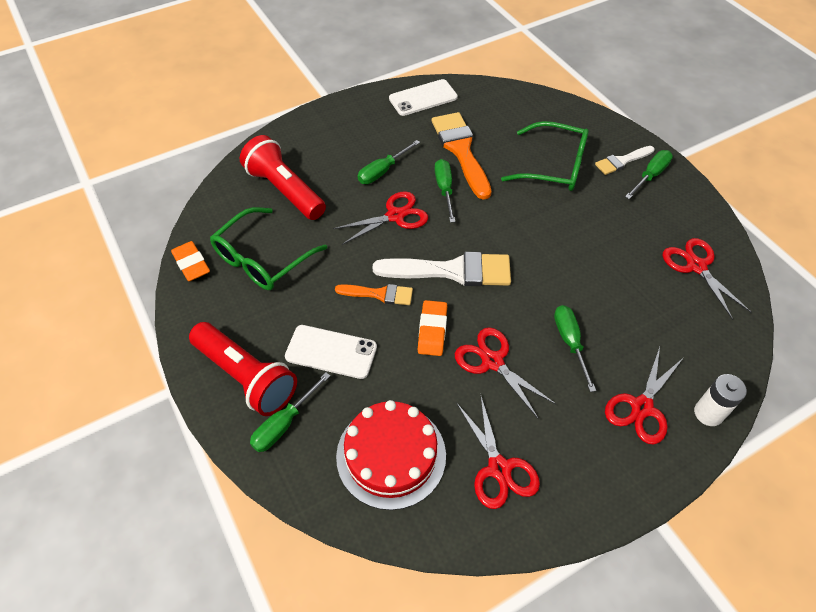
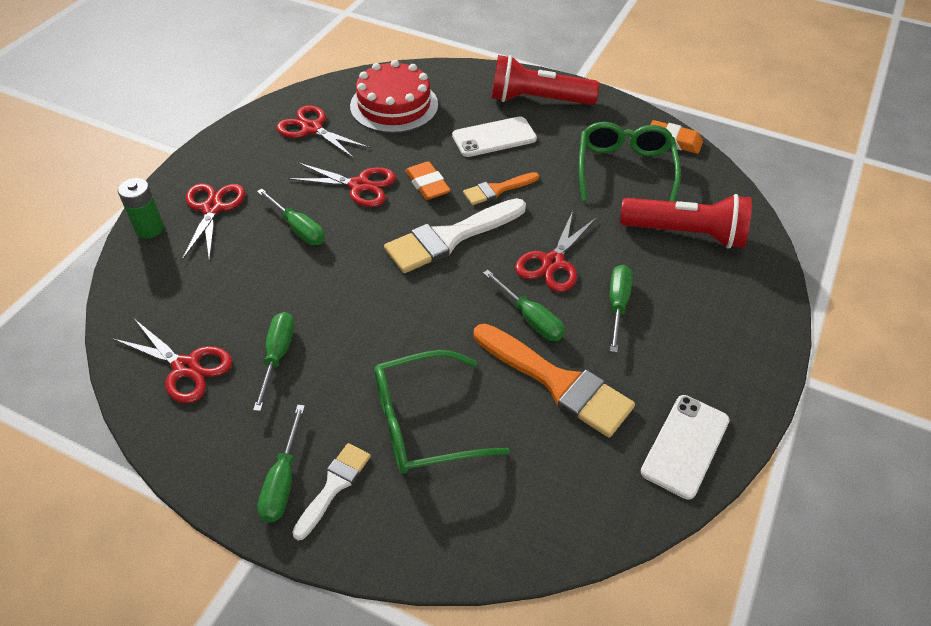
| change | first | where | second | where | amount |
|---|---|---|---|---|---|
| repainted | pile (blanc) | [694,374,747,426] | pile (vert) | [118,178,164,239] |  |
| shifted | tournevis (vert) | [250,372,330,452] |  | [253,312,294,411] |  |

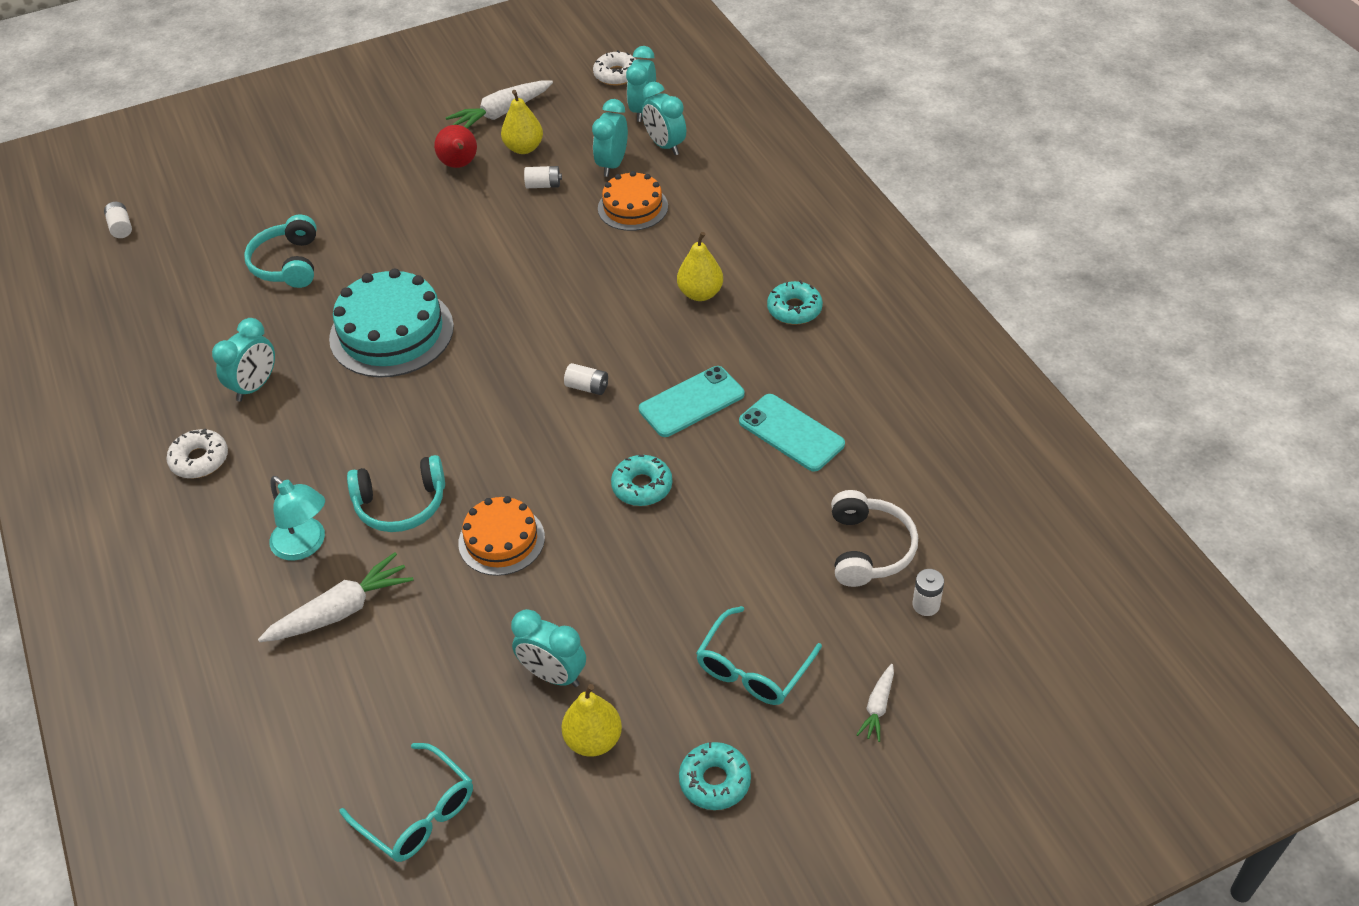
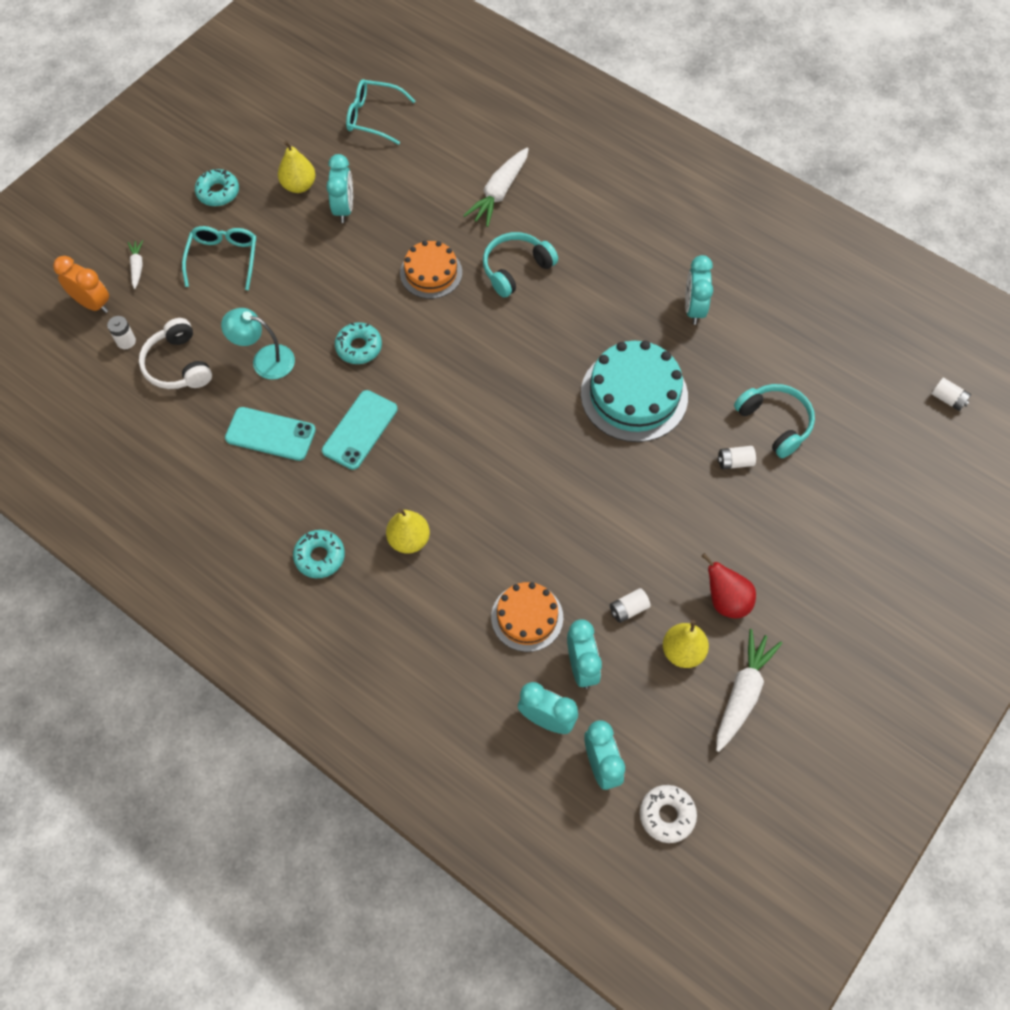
| change | first | where | second | where | amount |
|---|---|---|---|---|---|
| new |  |  | réveil (orange) | [53,256,109,313] |  |
| shifted | lampe (turquoise) | [269,476,325,561] |  | [221,308,295,380] |  |
| rotated | réveil (turquoise) | [511,609,586,687] |  | [326,154,353,223] | 90 degrees clockwise |
| shifted | pile (blanc) | [564,363,608,395] |  | [718,446,756,469] |  |
| gone | beignet (blanc) | [167,428,228,478] |  |  |  |

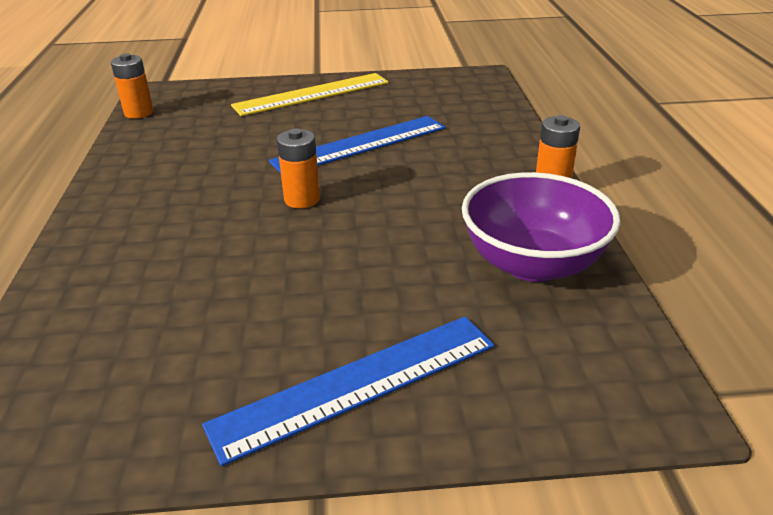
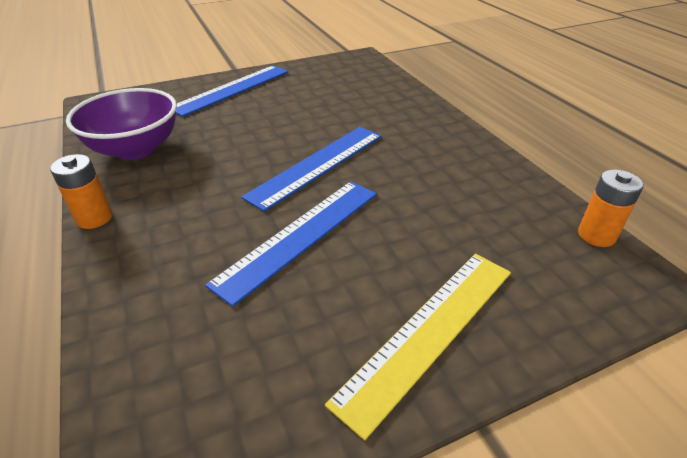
| change | first | where | second | where | amount |
|---|---|---|---|---|---|
| swapped | pile (orange) | [277,128,320,208] | règle (bleu) | [241,127,382,212] |  |

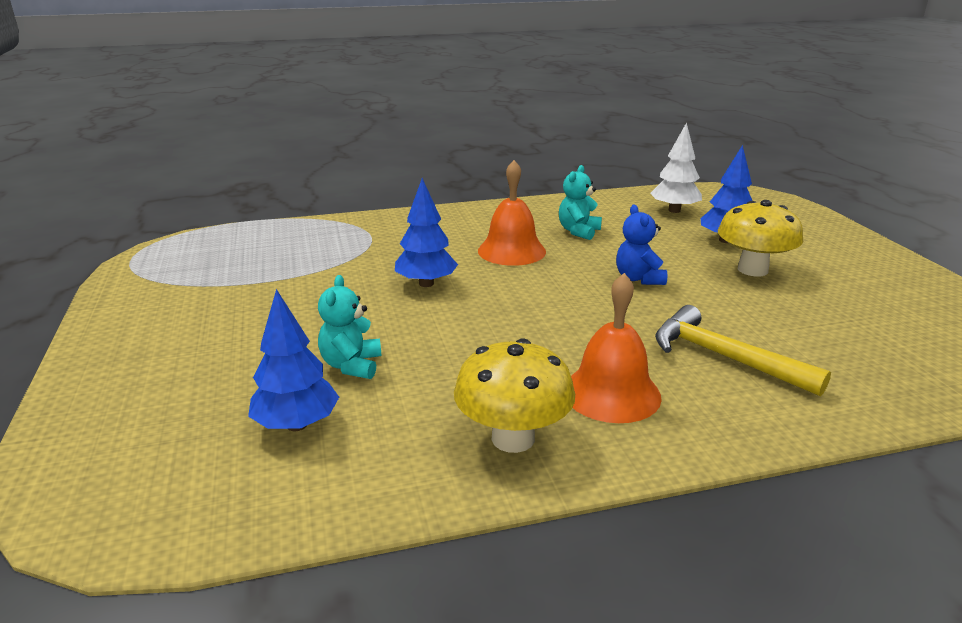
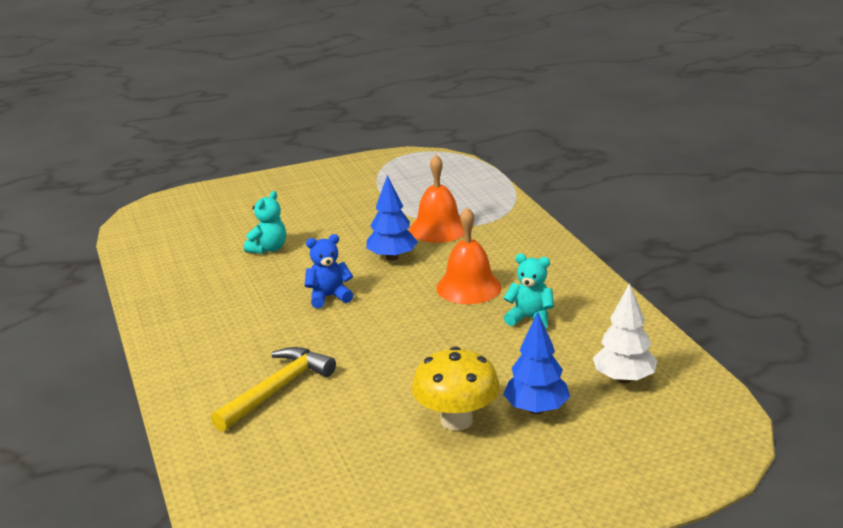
| change | first | where | second | where | amount |
|---|---|---|---|---|---|
| rotated | ours en peluche (turquoise) | [318,275,381,379] |  | [244,191,286,254] | 120 degrees clockwise |
| shifted | ours en peluche (bleu) | [616,205,667,285] |  | [304,234,353,308] |  |
| shifted | cloche (orange) | [571,273,662,423] |  | [409,155,464,243] |  |
| gone | arbre (bleu) | [248,289,339,431] |  |  |  |
| gone | champignon (jaune) | [454,338,575,453] |  |  |  |

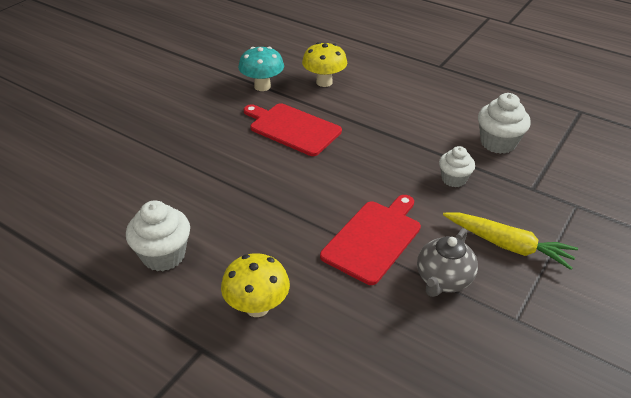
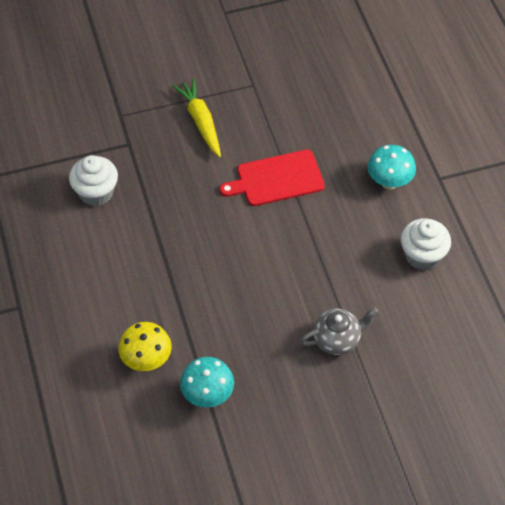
| change | first | where | second | where | amount |
|---|---|---|---|---|---|
| shifted | théière (gris) | [417,228,478,297] |  | [300,307,378,355] |  |
| repainted | champignon (jaune) | [221,253,290,317] | champignon (turquoise) | [367,145,416,190] |  |
| gone | planche à découper (rouge) | [244,103,342,156] |  |  |  |
| gone | muffin (blanc) | [439,146,475,187] |  |  |  |

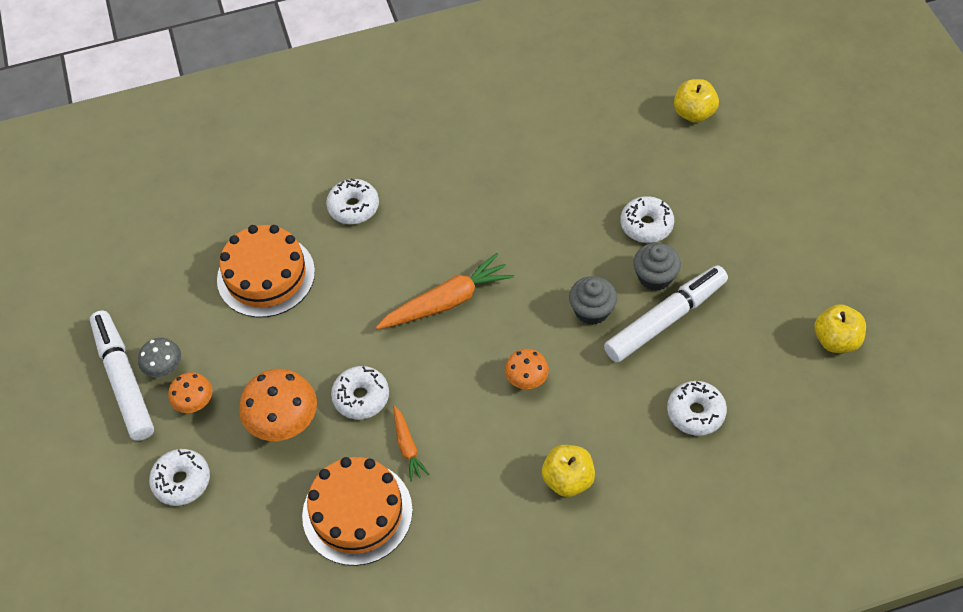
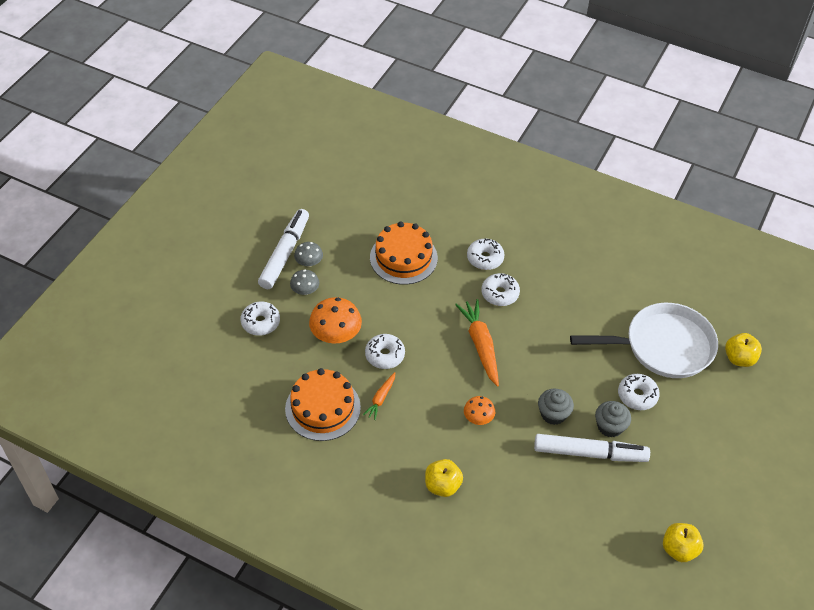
| change | first | where | second | where | amount |
|---|---|---|---|---|---|
| repainted | champignon (orange) | [168,372,212,413] | champignon (gris) | [290,270,319,295] |  |
| rotated | carotte (orange) | [376,253,514,330] |  | [455,299,499,387] | 120 degrees counterclockwise |
| shifted | beignet (blanc) | [667,381,727,436] |  | [481,273,520,306] |  |
| new |  |  | poêle (blanc) | [570,303,718,378] |  |

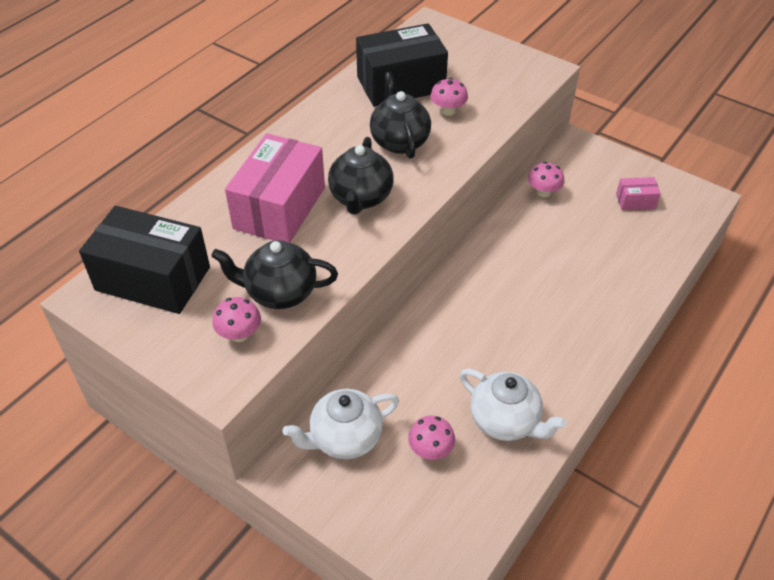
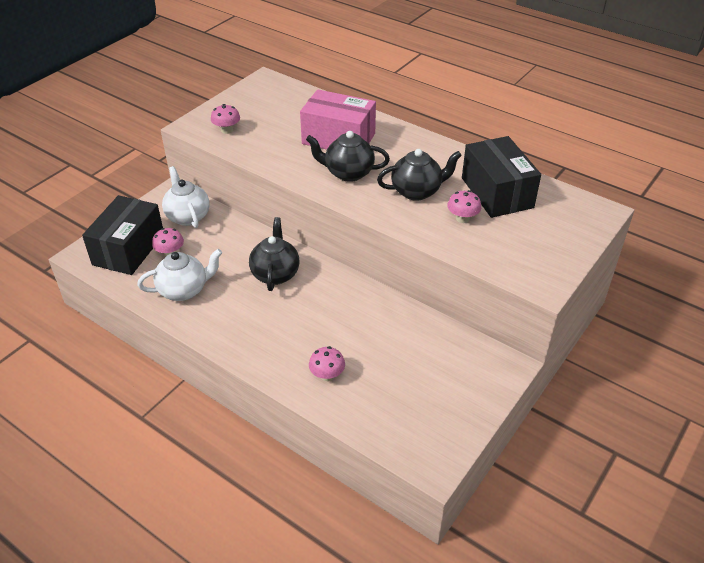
| change | first | where | second | where | amount |
|---|---|---|---|---|---|
| shifted | boîte (noir) | [79,206,210,314] |  | [82,195,163,275] |  |
| rotated | théière (blanc) | [459,369,567,441] |  | [137,249,222,301] | 150 degrees counterclockwise |
| shifted | théière (noir) | [211,240,338,309] |  | [249,217,299,291] |  |
| shifted | champignon (rose) | [528,162,564,197] |  | [309,346,345,381] |  |
| gone | boîte (rose) | [616,177,661,210] |  |  |  |

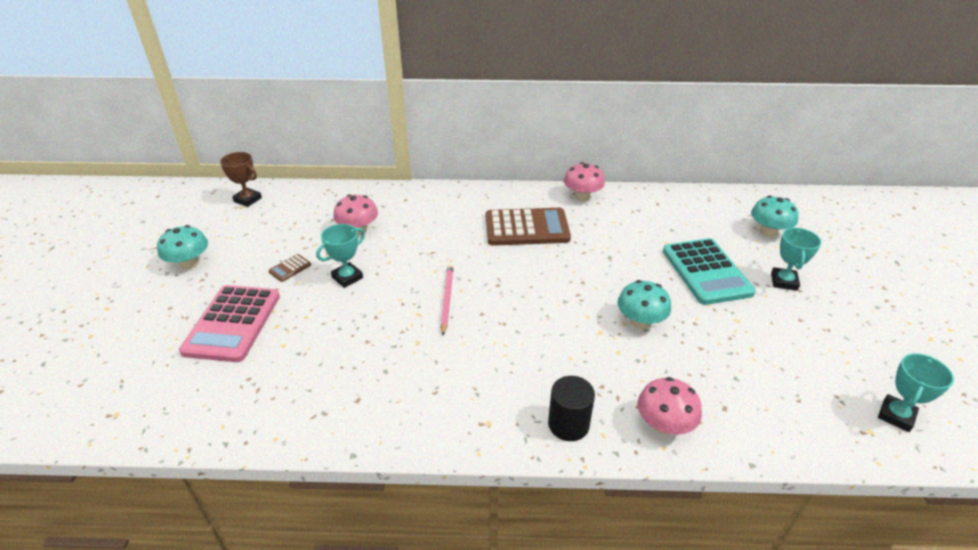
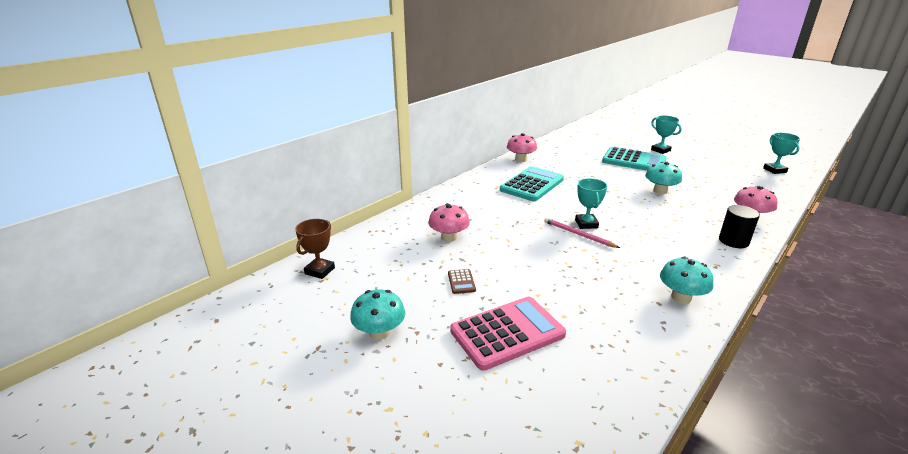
| change | first | where | second | where | amount |
|---|---|---|---|---|---|
| rotated | trophée (marron) | [220,152,262,207] |  | [295,219,335,279] | 45 degrees counterclockwise |
| rotated | calculatrice (rose) | [179,285,280,362] |  | [450,297,566,371] | 75 degrees counterclockwise |
| repainted | calculatrice (marron) | [486,208,571,246] | calculatrice (turquoise) | [500,166,564,201] |  |
| shifted | trophée (turquoise) | [316,224,365,288] |  | [575,178,607,229] |  |
| shifted | champignon (turquoise) | [751,195,799,237] |  | [660,257,713,303] |  |

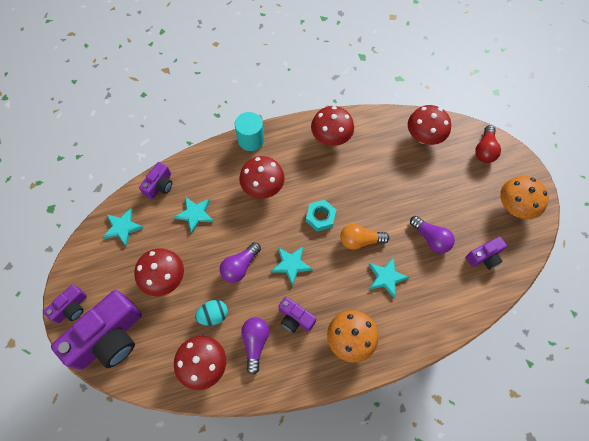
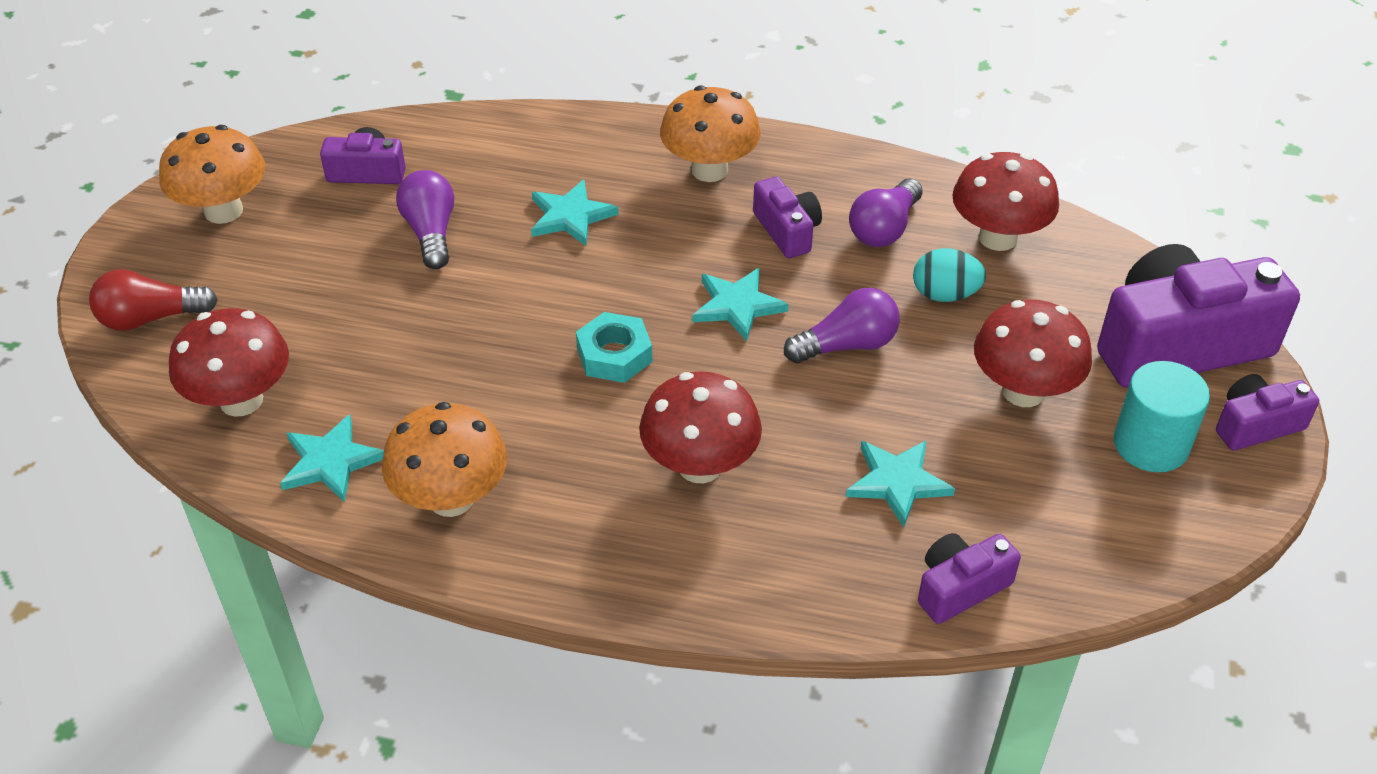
| change | first | where | second | where | amount |
|---|---|---|---|---|---|
| rotated | ampoule (rouge) | [475,125,501,163] |  | [89,269,218,331] | 150 degrees counterclockwise |
| shifted | étoile (turquoise) | [102,208,144,247] |  | [280,414,384,502] |  |
| repainted | champignon (rouge) | [311,106,354,146] | champignon (orange) | [382,402,507,517] |  |
| shifted | cylindre (turquoise) | [235,112,264,151] |  | [1114,361,1210,472] |  |
| gone | ampoule (orange) | [340,224,389,250] |  |  |  |

